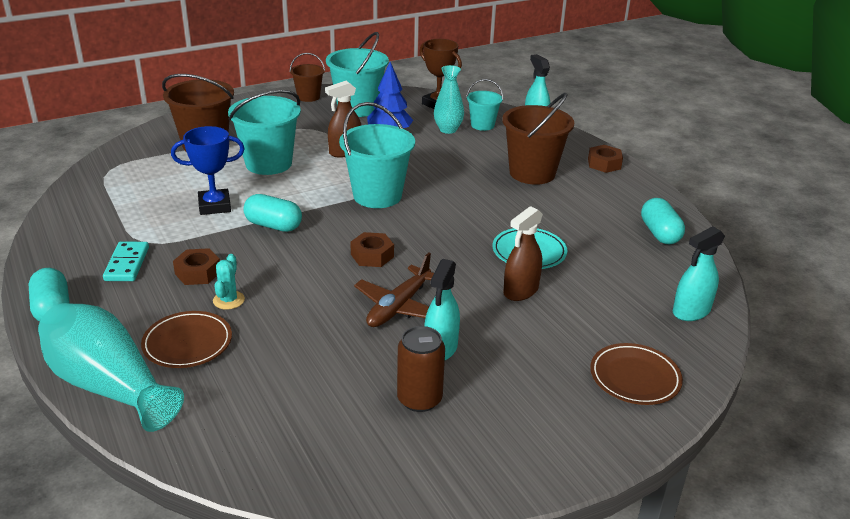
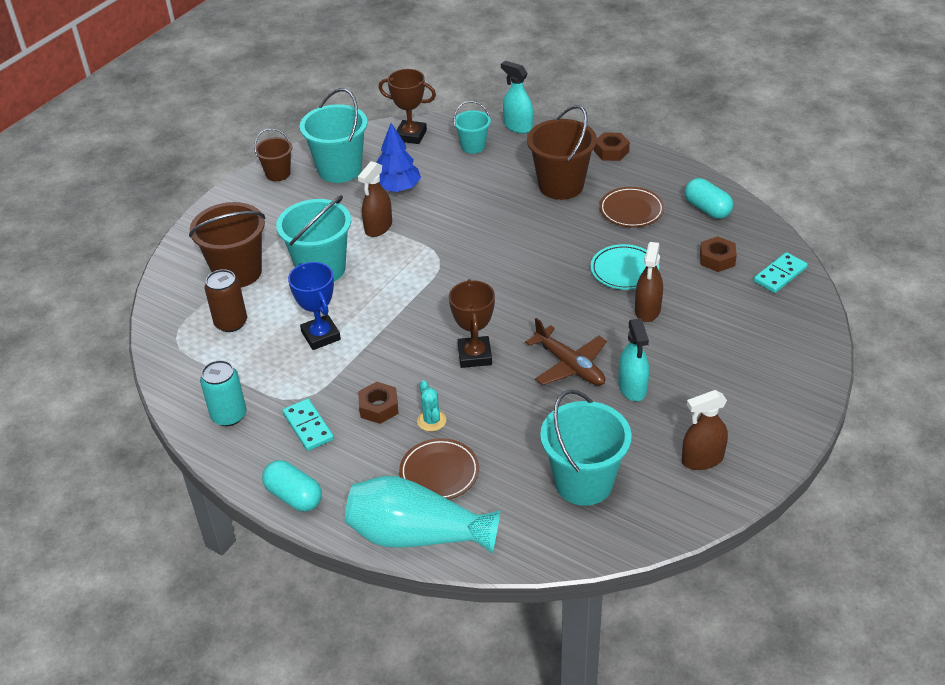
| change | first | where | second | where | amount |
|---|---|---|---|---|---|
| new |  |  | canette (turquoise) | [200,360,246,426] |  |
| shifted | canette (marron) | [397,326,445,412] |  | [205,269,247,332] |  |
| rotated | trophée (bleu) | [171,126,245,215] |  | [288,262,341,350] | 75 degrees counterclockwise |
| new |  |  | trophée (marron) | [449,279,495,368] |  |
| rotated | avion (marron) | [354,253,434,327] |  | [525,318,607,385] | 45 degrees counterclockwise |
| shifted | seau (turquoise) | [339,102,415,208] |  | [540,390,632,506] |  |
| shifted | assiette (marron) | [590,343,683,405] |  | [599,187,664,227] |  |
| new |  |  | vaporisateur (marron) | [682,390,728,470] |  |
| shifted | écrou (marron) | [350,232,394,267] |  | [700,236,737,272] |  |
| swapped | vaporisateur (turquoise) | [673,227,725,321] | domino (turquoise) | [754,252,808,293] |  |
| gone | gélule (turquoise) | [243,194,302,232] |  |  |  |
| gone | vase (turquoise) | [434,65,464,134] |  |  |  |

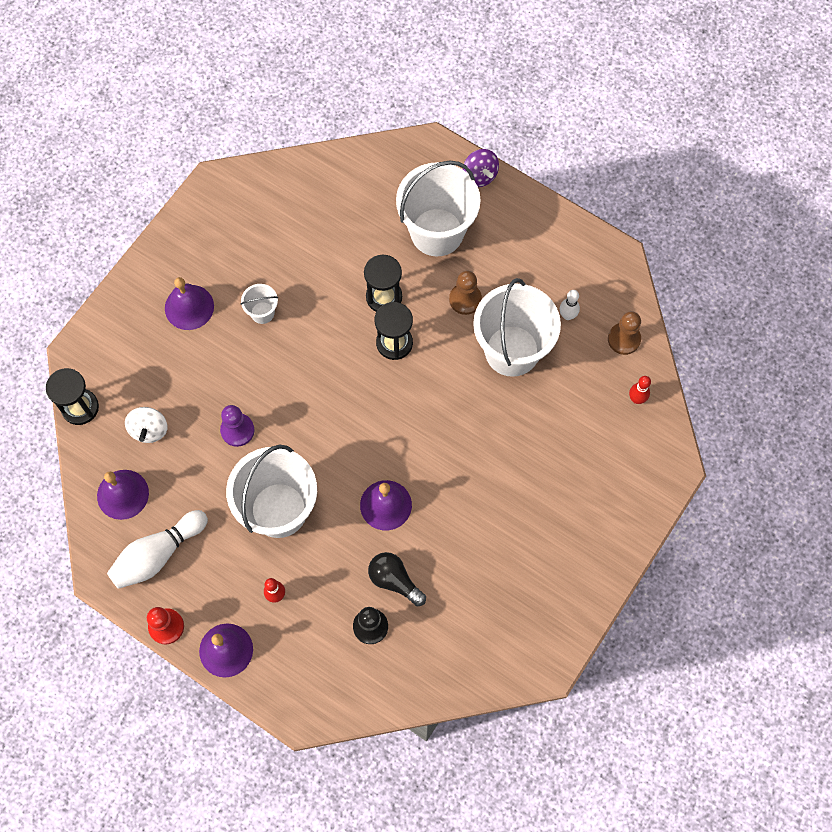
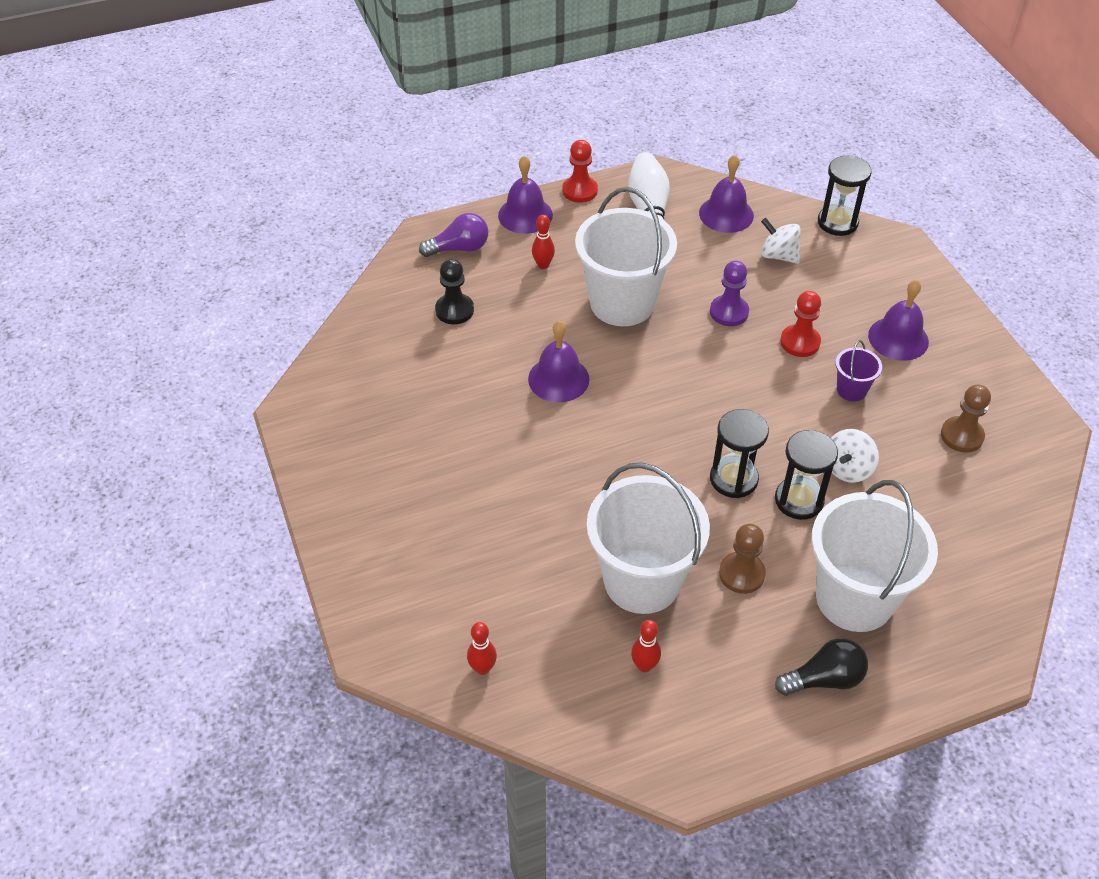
| change | first | where | second | where | amount |
|---|---|---|---|---|---|
| new |  |  | ampoule (violet) | [419,213,488,257] |  |
| repainted | quille (blanc) | [560,290,580,320] | quille (rouge) | [631,620,661,672] |  |
| shifted | ampoule (noir) | [368,552,426,606] |  | [775,638,868,696] |  |
| new |  |  | pion (rouge) | [780,291,821,357] |  |
| new |  |  | toupie (blanc) | [831,429,879,483] |  |
| repainted | seau (blanc) | [241,284,278,324] | seau (violet) | [836,340,882,401] |  |
| shifted | pion (marron) | [608,311,641,355] |  | [941,384,991,453] |  |
| gone | toupie (violet) | [463,149,499,187] |  |  |  |

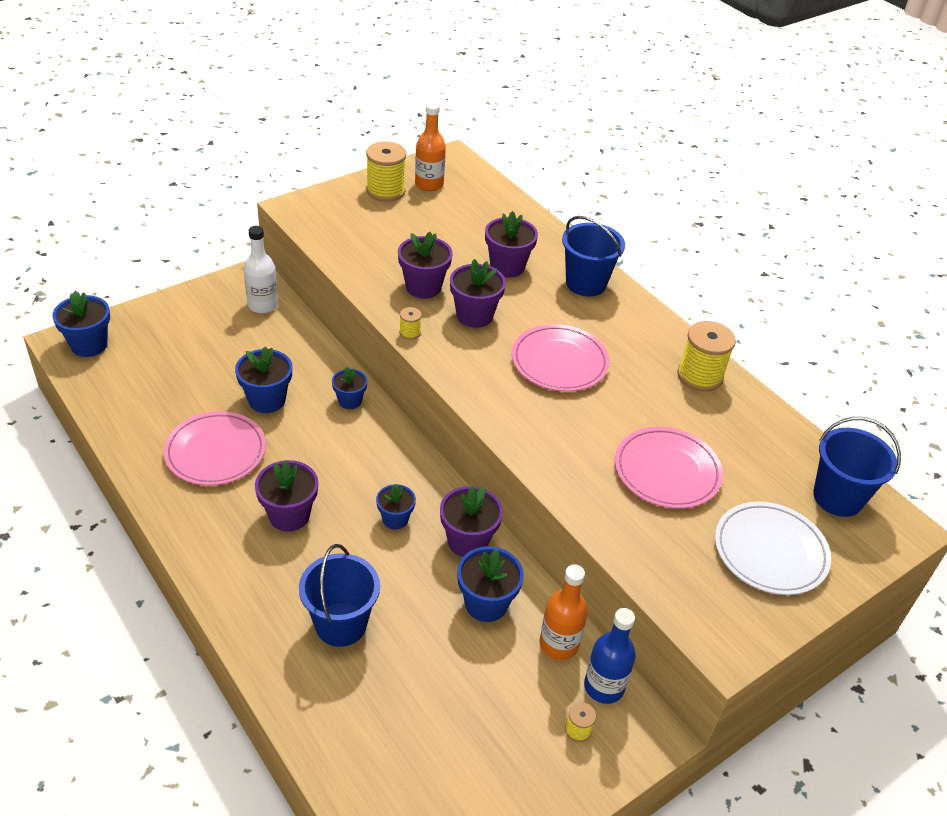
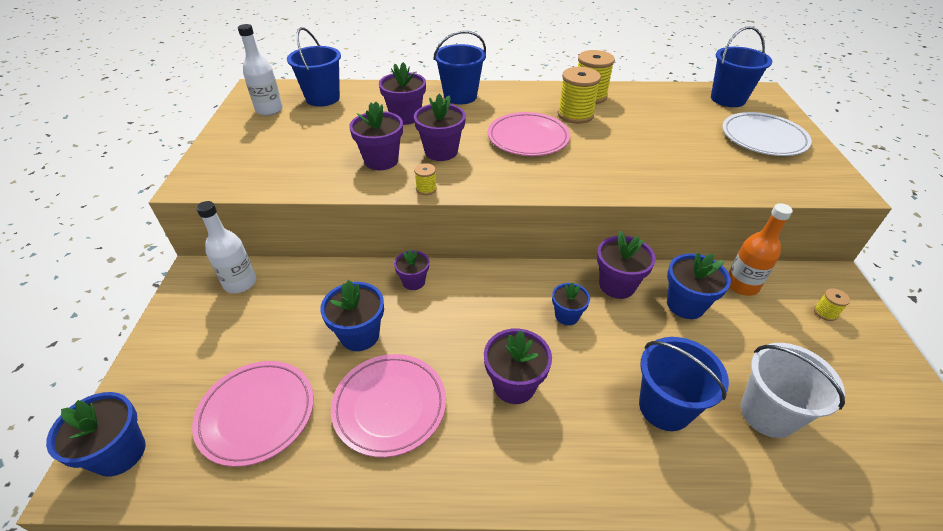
| change | first | where | second | where | amount |
|---|---|---|---|---|---|
| shifted | assiette (rose) | [615,427,723,509] |  | [192,361,314,467] |  |
| repainted | bouteille (orange) | [415,102,446,191] | bouteille (blanc) | [238,24,283,116] |  |
| new |  |  | seau (bleu) | [287,27,341,107] |  |
| repainted | pot de fleurs (bleu) | [332,367,367,409] | pot de fleurs (violet) | [394,249,429,290] |  |
| shifted | bobine (jaune) | [366,141,406,202] |  | [558,67,601,124] |  |
| new |  |  | seau (blanc) | [740,343,845,438] |  |
| gone | bouteille (bleu) | [584,608,636,704] |  |  |  |

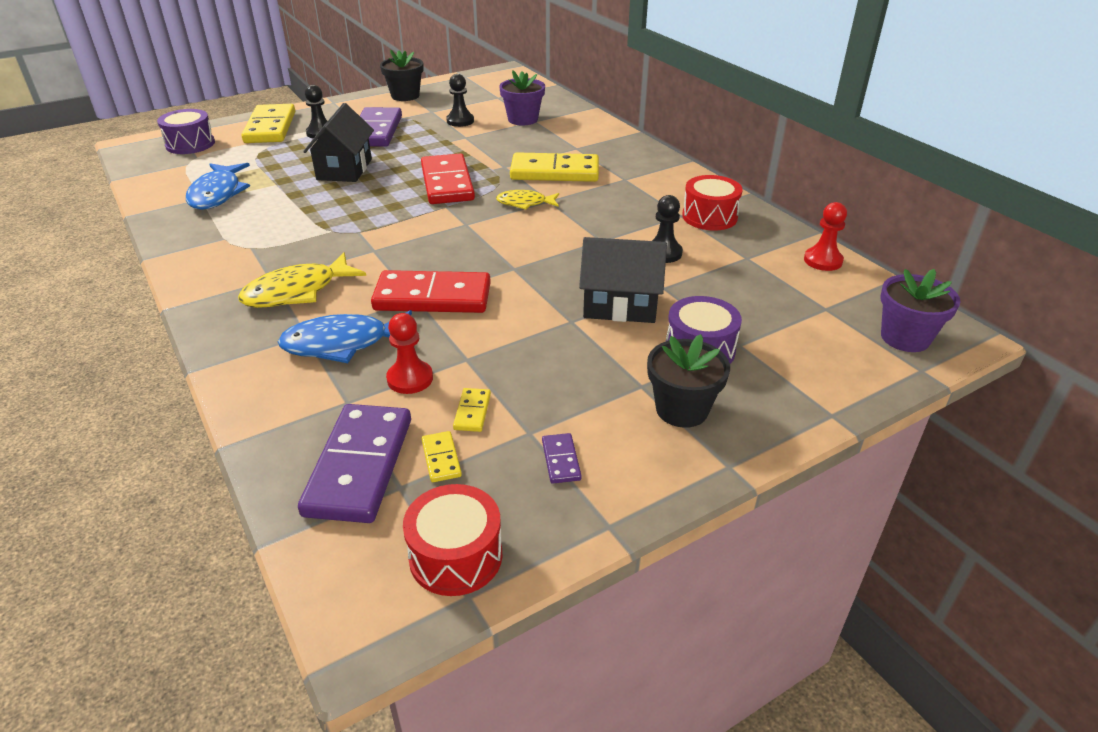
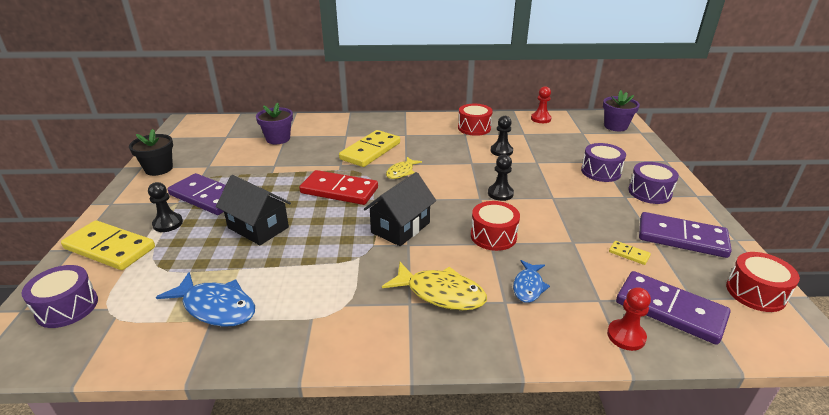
| change | first | where | second | where | amount |
|---|---|---|---|---|---|
| shifted | maison (noir) | [579,237,667,323] |  | [364,172,436,246] |  |
| rotated | poisson (jaune) | [238,252,366,308] |  | [382,262,487,310] | 60 degrees counterclockwise |
| swapped | domino (rouge) | [371,270,491,313] | tambour (rouge) | [471,201,520,251] |  |
| shifted | pion (noir) | [446,74,474,127] |  | [488,154,514,201] |  |
| scaled | poisson (bleu) | [278,310,412,363] |  | [513,260,550,303] | x0.62 |
| shifted | pion (rouge) | [386,313,433,394] |  | [607,287,651,351] |  |
| swapped | pot de fleurs (noir) | [647,334,730,428] | tambour (violet) | [628,162,679,204] |  |
| scaled | domino (violet) | [542,433,582,484] |  | [639,212,732,258] | x2.35 |
| gone | domino (jaune) | [422,431,462,482] |  |  |  |

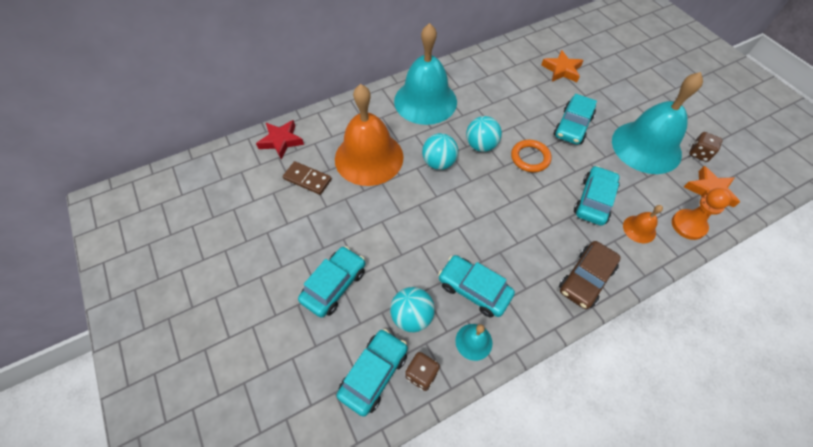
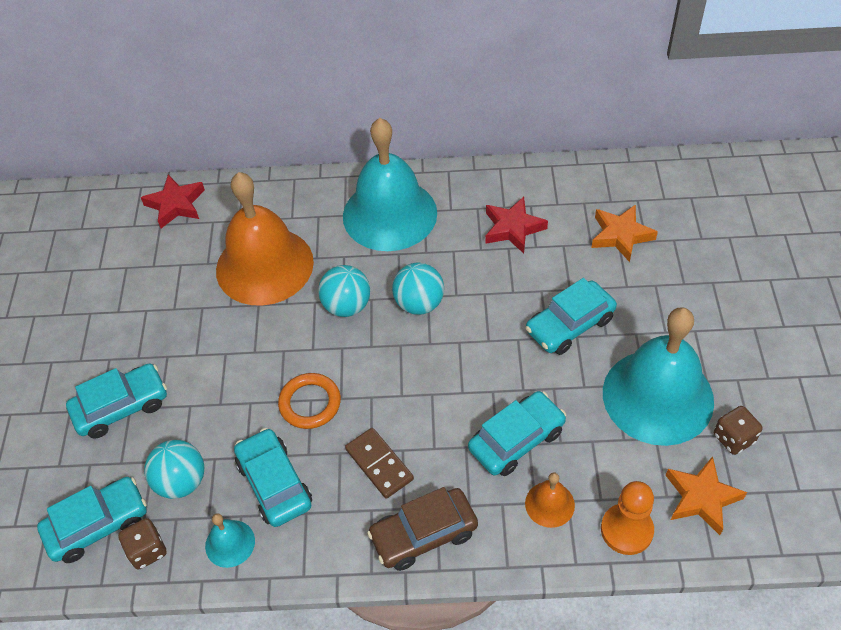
| change | first | where | second | where | amount |
|---|---|---|---|---|---|
| shifted | anneau (orange) | [511,140,552,172] |  | [278,373,341,429] |  |
| shifted | domino (marron) | [283,161,332,195] |  | [345,428,414,499] |  |
| new |  |  | étoile (rouge) | [485,197,548,253] |  |

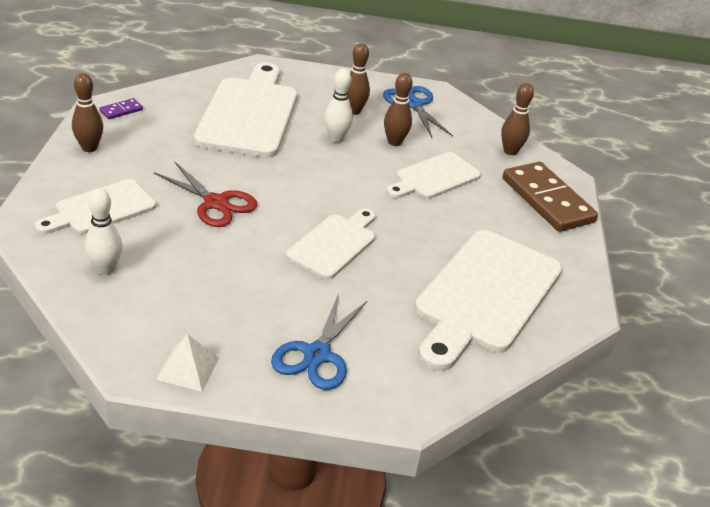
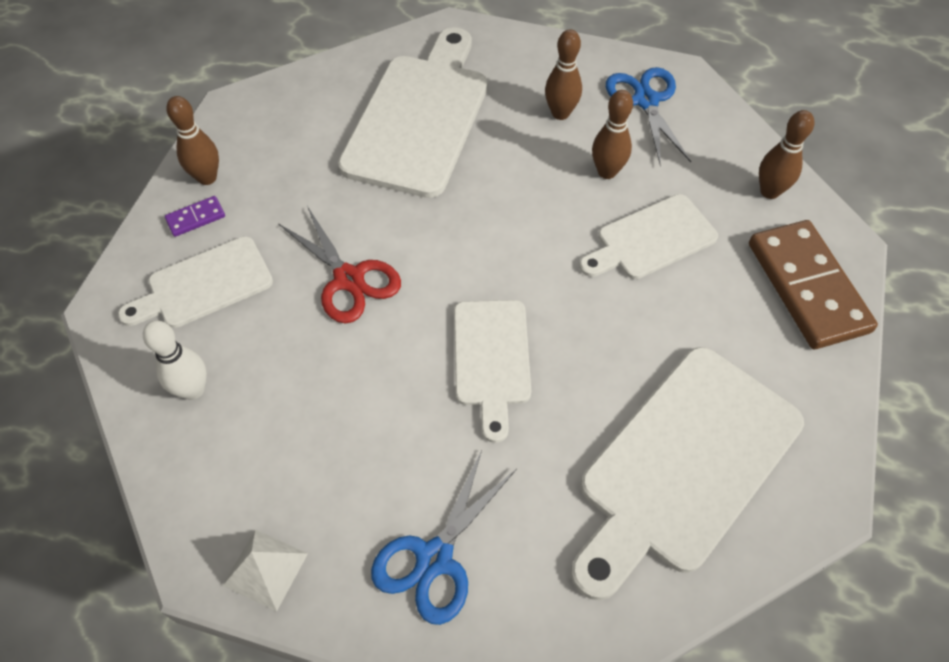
| change | first | where | second | where | amount |
|---|---|---|---|---|---|
| shifted | domino (violet) | [99,98,143,119] |  | [165,196,225,237] |  |
| rotated | planche à découper (blanc) | [286,209,375,279] |  | [454,300,531,443] | 135 degrees clockwise |
| gone | quille (blanc) | [324,69,353,143] |  |  |  |

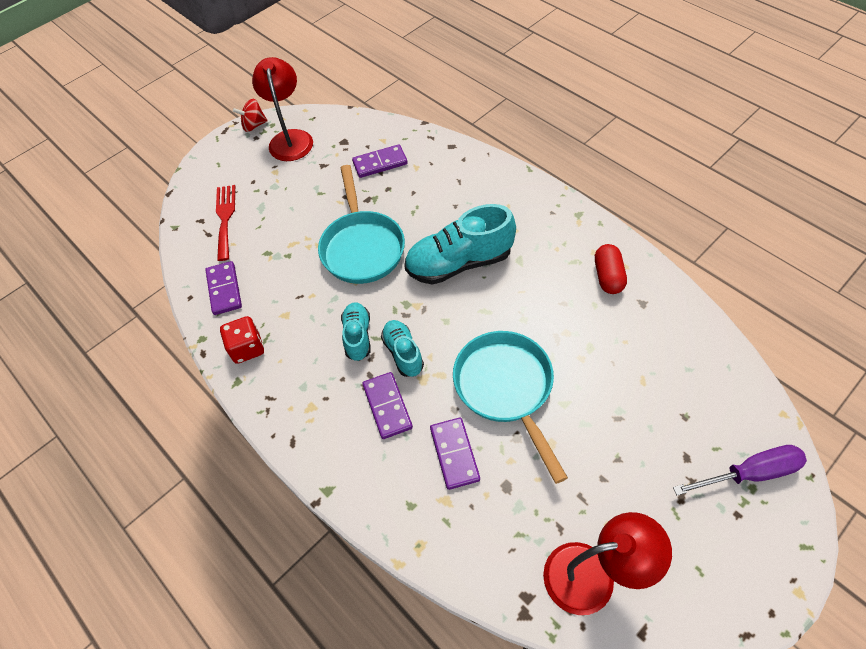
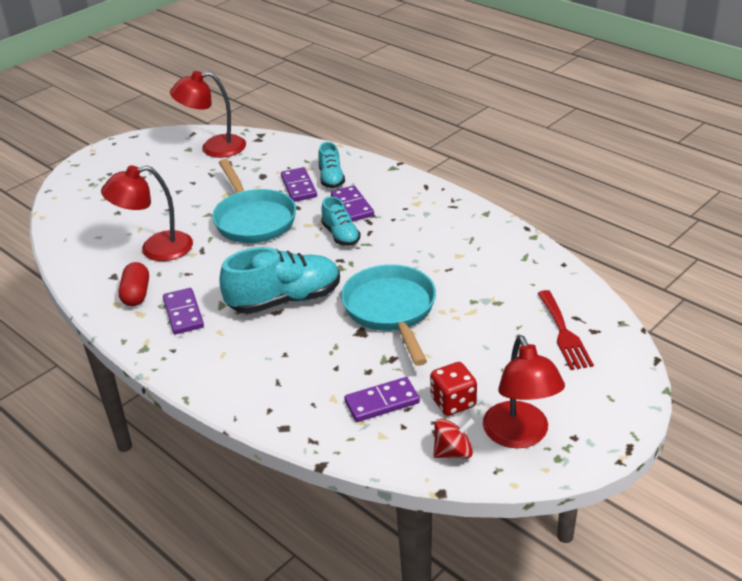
| change | first | where | second | where | amount |
|---|---|---|---|---|---|
| new |  |  | lampe (rouge) | [101,165,193,261] |  |
| shifted | domino (violet) | [205,261,242,315] |  | [163,288,204,334] |  |
| shifted | chaussure (turquoise) | [341,302,371,361] |  | [318,142,345,188] |  |
| shifted | dé (rouge) | [220,316,264,364] |  | [430,362,477,416] |  |
| shifted | toupie (rouge) | [233,99,268,132] |  | [433,418,475,459] |  |
| gone | tournevis (violet) | [673,445,807,495] |  |  |  |

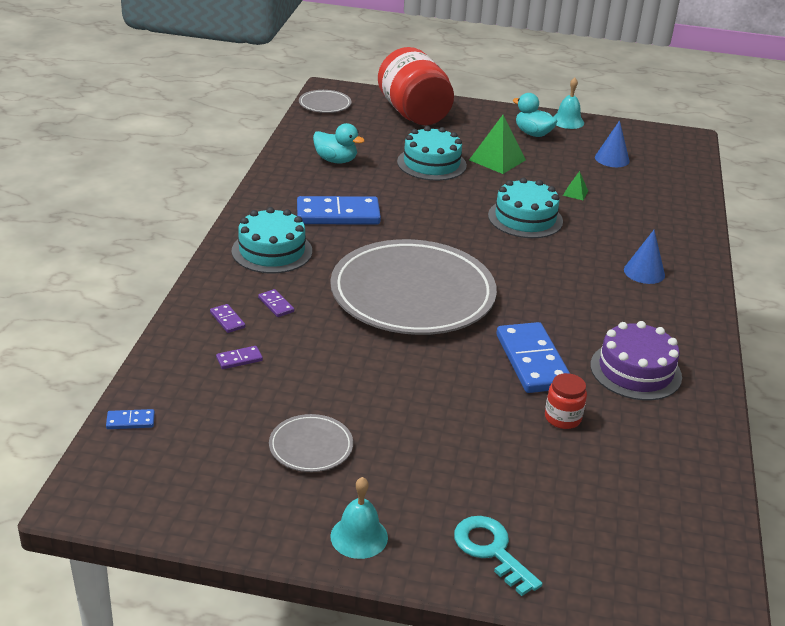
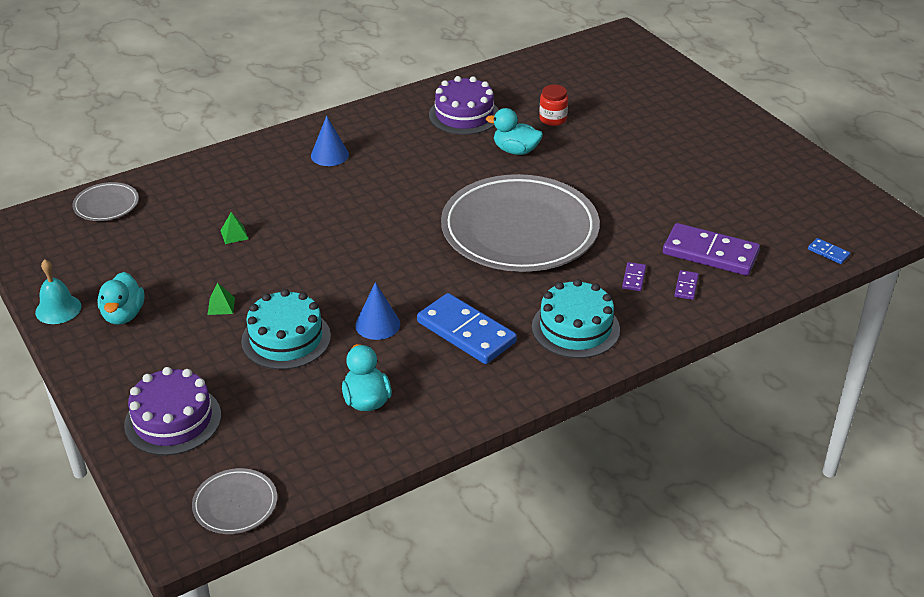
| change | first | where | second | where | amount |
|---|---|---|---|---|---|
| shifted | assiette (gris) | [269,414,353,472] |  | [72,182,139,221] |  |
| swapped | bocal (rouge) | [378,47,454,125] | gâteau (violet) | [124,367,221,456] |  |
| scaled | pyramide (vert) | [469,115,526,174] |  | [207,282,235,315] | x0.49 |
| shifted | cône (bleu) | [595,120,630,167] |  | [355,282,400,340] |  |
| swapped | domino (bleu) | [496,322,570,393] | canard (turquoise) | [486,108,543,155] |  |
| scaled | domino (violet) | [216,346,263,369] |  | [663,223,760,276] | x2.34 |
| gone | cloche (turquoise) | [330,477,388,559] |  |  |  |
| gone | clé (turquoise) | [454,516,542,596] |  |  |  |
| gone | gâteau (turquoise) | [488,178,563,238] |  |  |  |

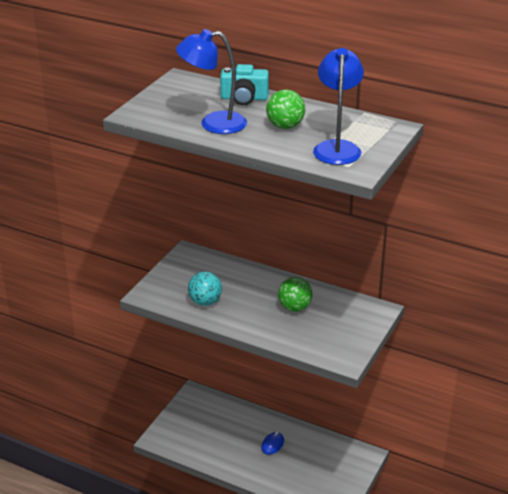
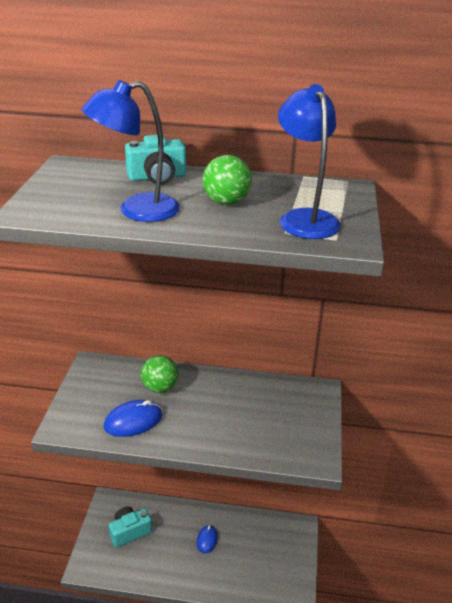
| change | first | where | second | where | amount |
|---|---|---|---|---|---|
| swapped | balle (turquoise) | [188,271,222,306] | souris (bleu) | [104,400,162,437] |  |
| new |  |  | appareil photo (turquoise) | [109,506,152,547] |  |
| shifted | balle (vert) | [278,277,312,312] |  | [141,355,178,393] |  |

